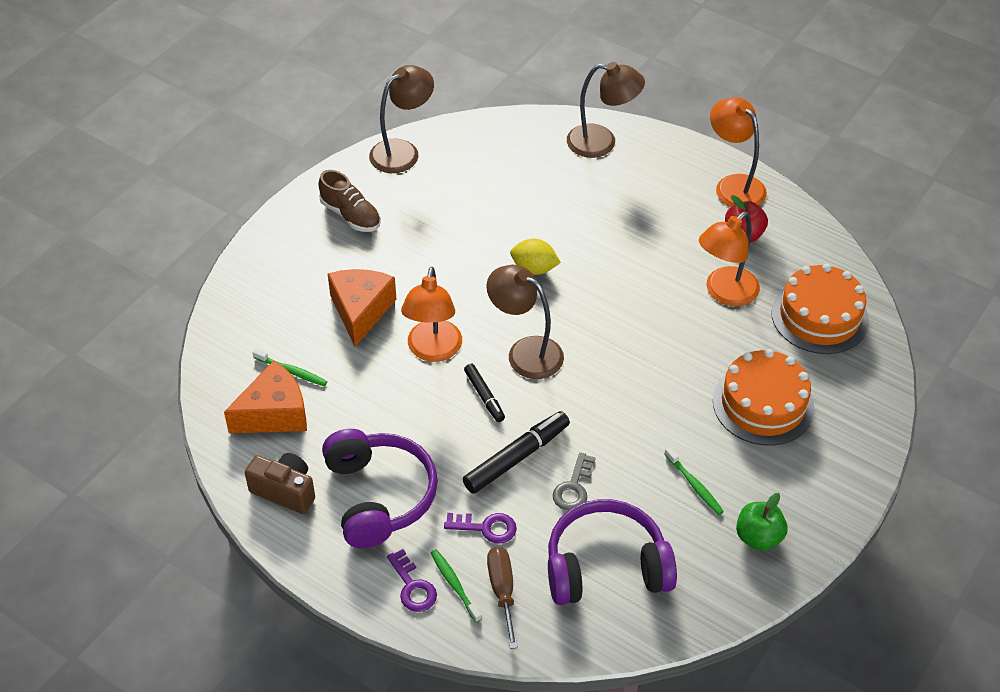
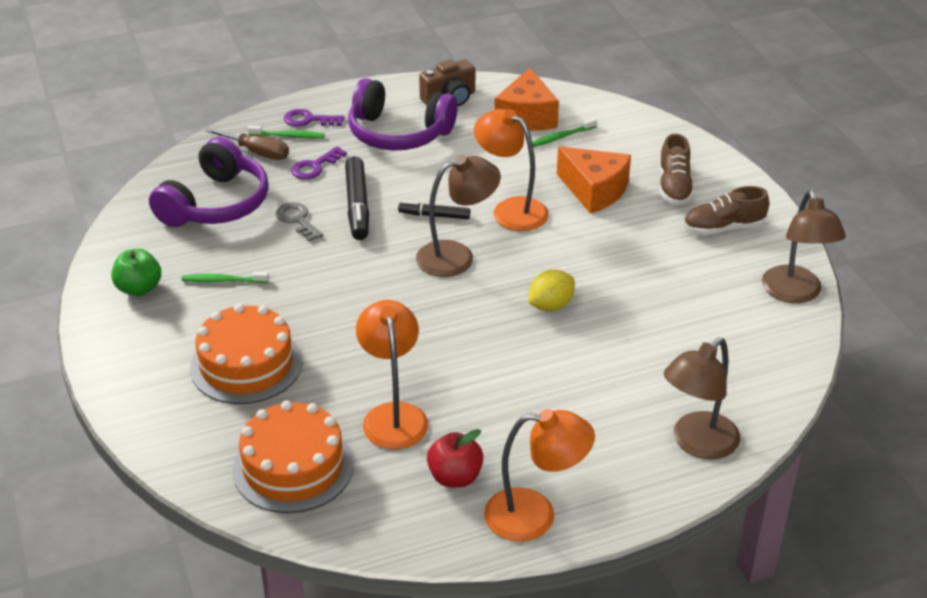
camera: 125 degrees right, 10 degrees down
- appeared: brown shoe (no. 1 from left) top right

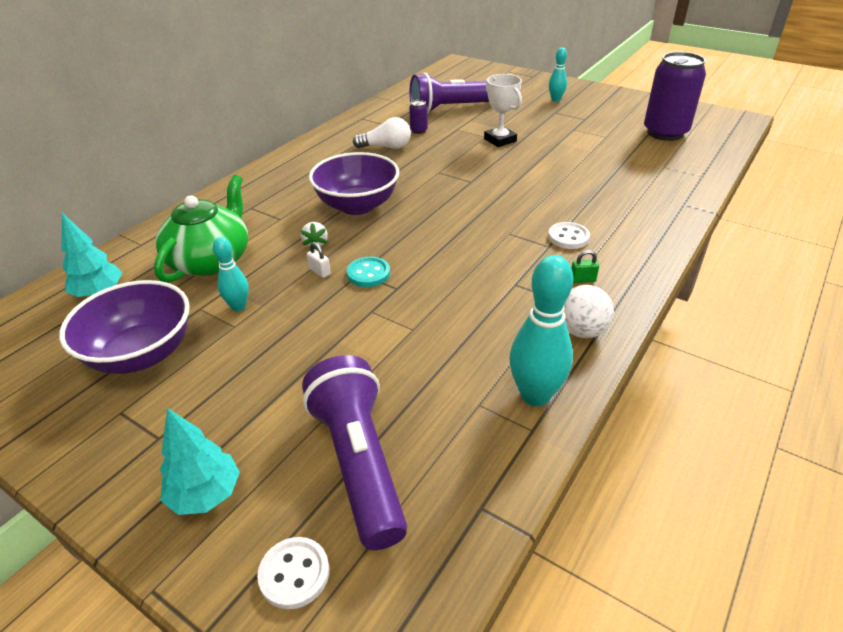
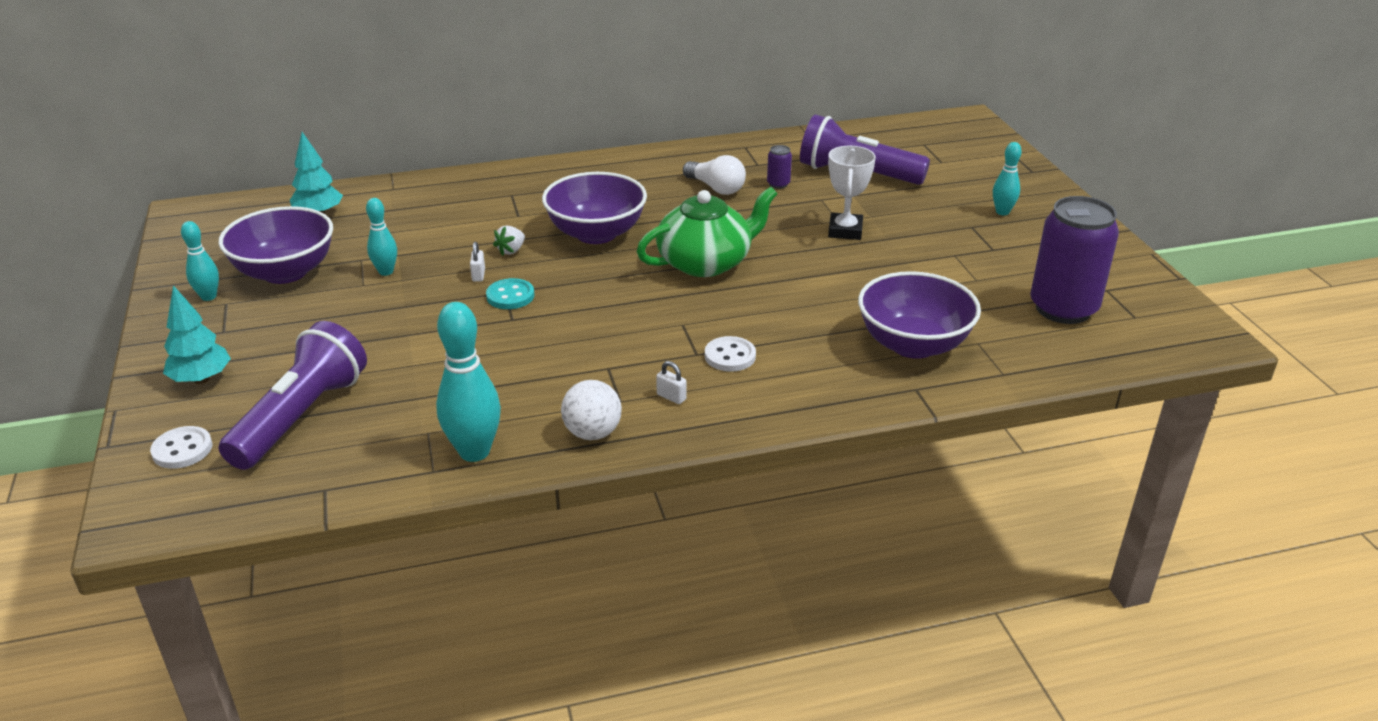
camera: 40 degrees right, 5 degrees down
- appeared: turquoise bowling pin (no. 1 from left) middle left
- relocated: green teapot middle left to top centre
- colour: green padlock middle right to white padlock (no. 2 from left) centre
- appeared: purple bowl (no. 3 from left) middle right

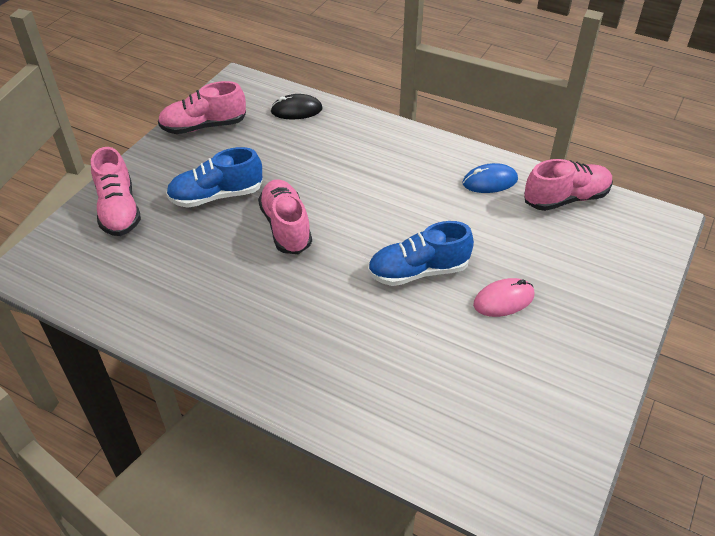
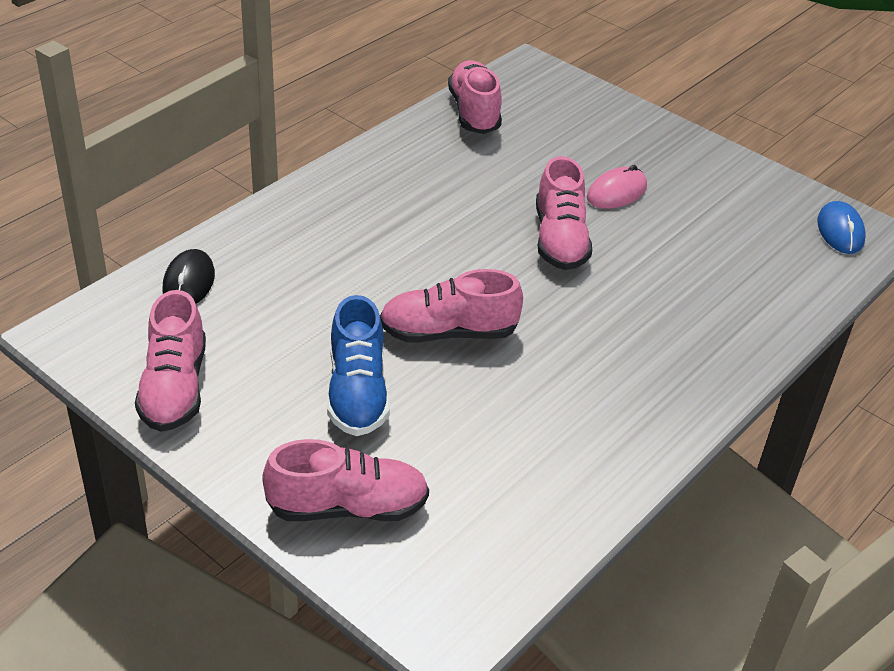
camera: 80 degrees left, 5 degrees down
- colour: blue shoe (no. 2 from left) centre to pink shoe (no. 5 from left) top centre
- spun: pink mouse middle right = top right 60 degrees clockwise
- relocated: blue mouse top right to middle right

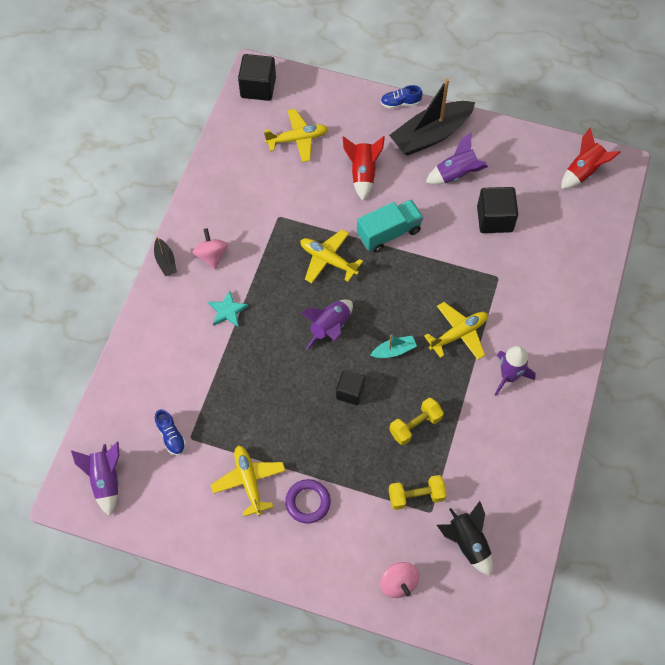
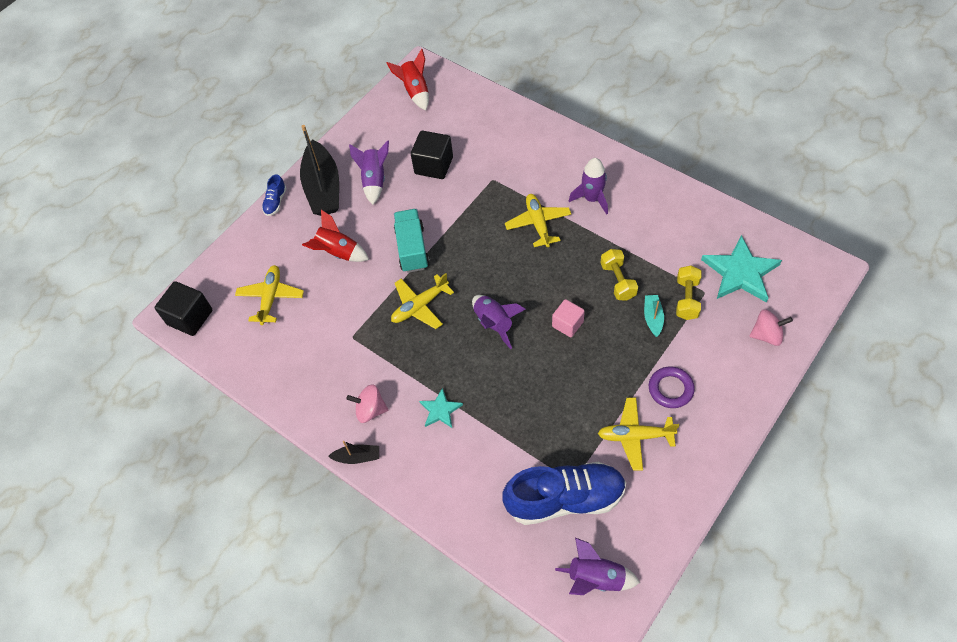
camera: 65 degrees left, 5 degrees down
- size: blue shoe (no. 1 from left in the first image) middle left = bottom centre x2.33
- colour: black cube (no. 2 from left) centre to pink cube centre
- relocated: turquoise boat centre to middle right
- exchanged: black rocket bottom right to turquoise star (no. 2 from left) middle right

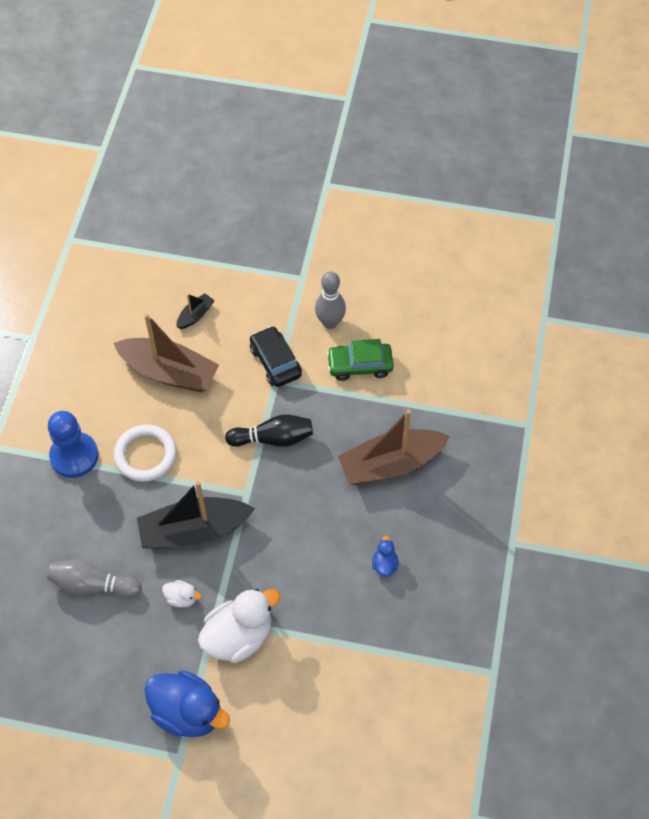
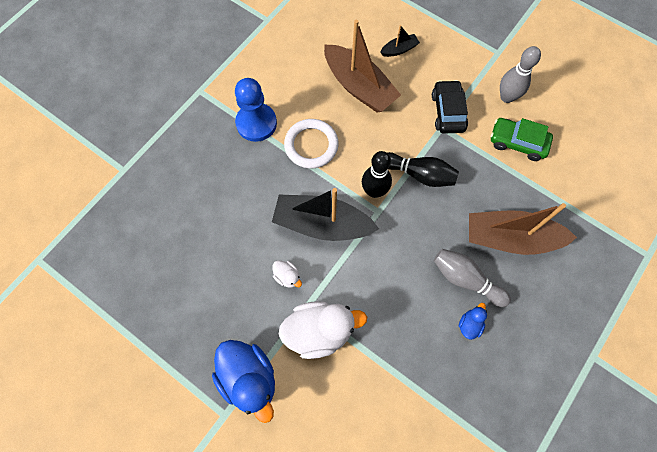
camera: 25 degrees right, 10 degrees up
- appeared: black bowling pin (no. 1 from left) centre
- relocated: grey bowling pin (no. 1 from left) bottom left to middle right

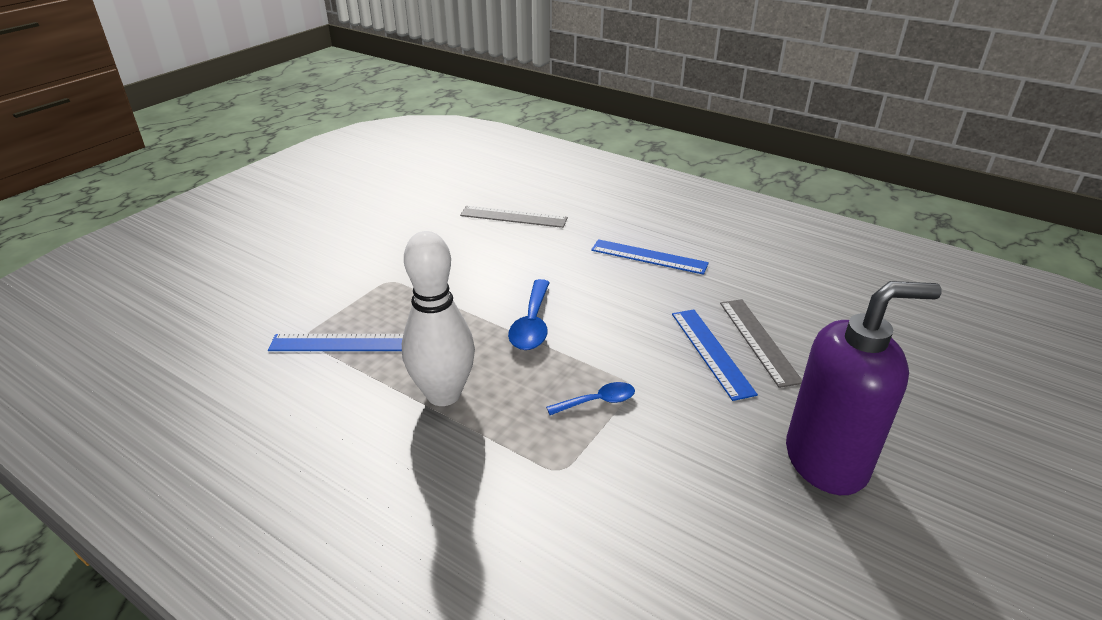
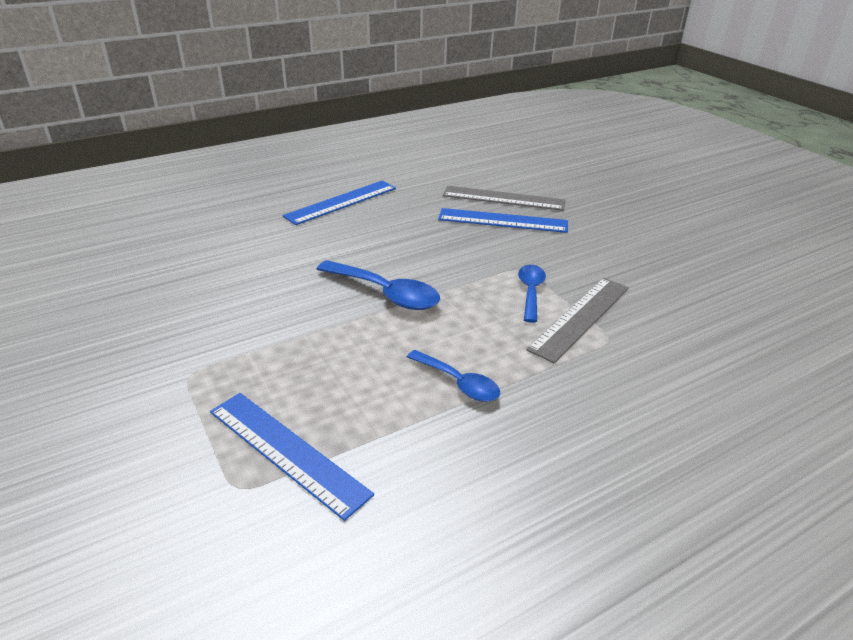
camera: 65 degrees left, 0 degrees up
- spun: blue ruler (no. 1 from left) middle left = bottom centre 75 degrees counterclockwise
- exchanged: white bowling pin centre to blue spoon (no. 2 from left) centre
- relocated: grey ruler (no. 1 from left in the first image) centre to grey ruler (no. 2 from left) middle right
- missing: purple soap dispenser middle right

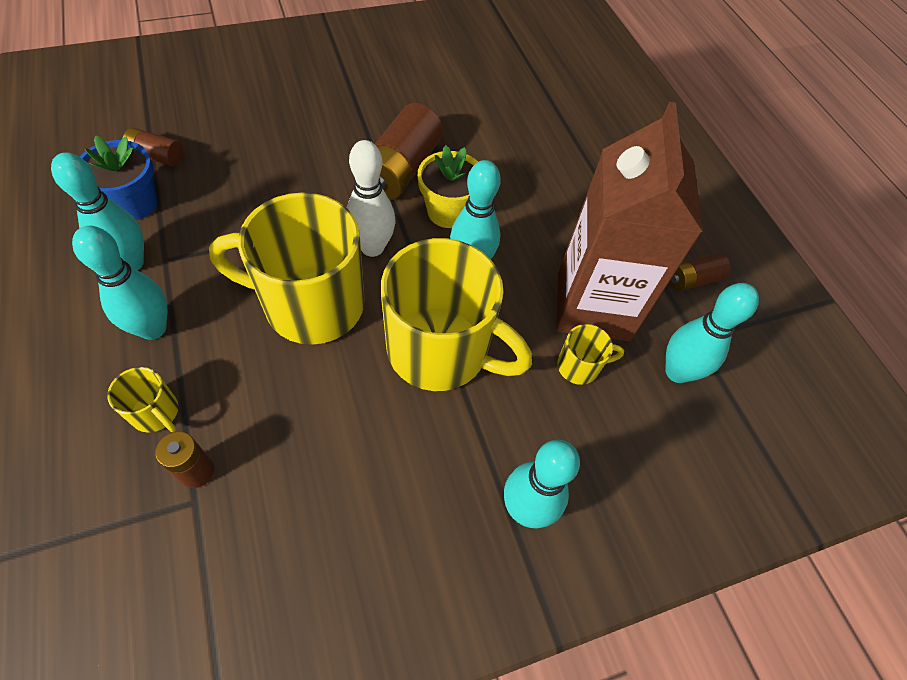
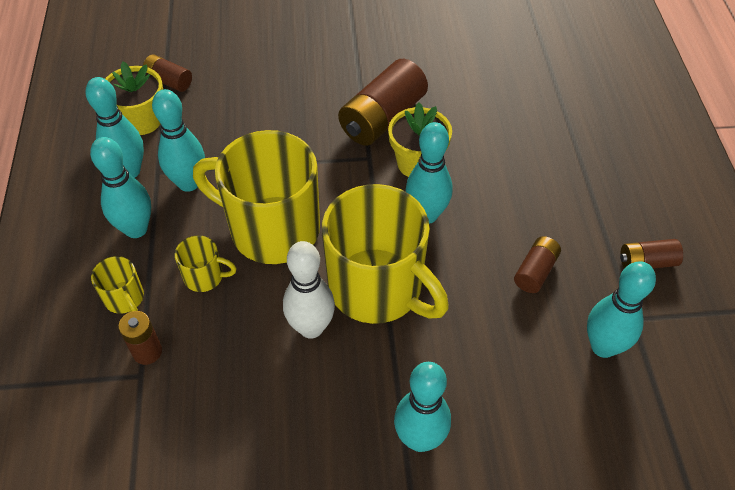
camera: 20 degrees right, 5 degrees down
- colour: blue flower pot top left to yellow flower pot (no. 1 from left) top left
- appeared: turquoise bowling pin (no. 3 from left) top left
- relocated: yellow mug (no. 4 from left in the first image) centre to yellow mug (no. 2 from left) middle left
- relocated: white bowling pin top centre to centre
- exchanged: brown carton top right to brown battery (no. 4 from left) middle right

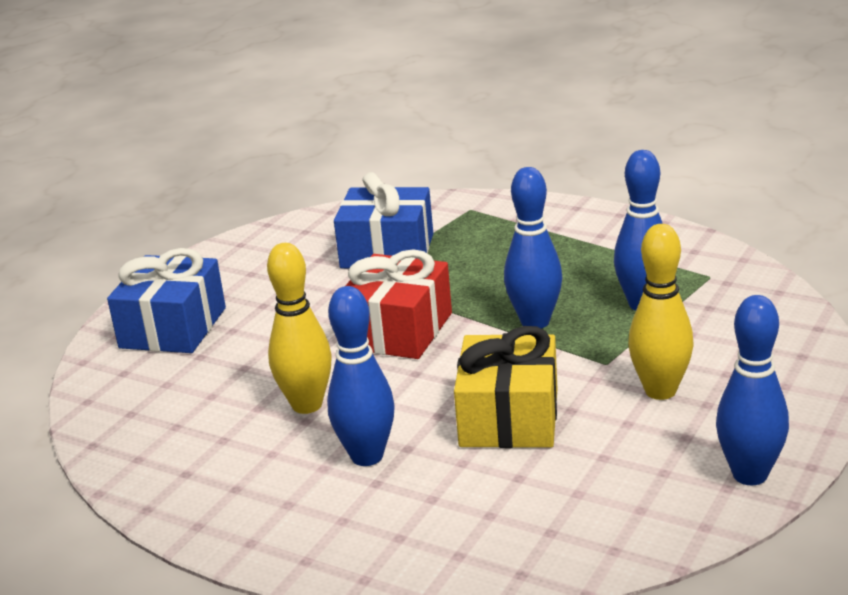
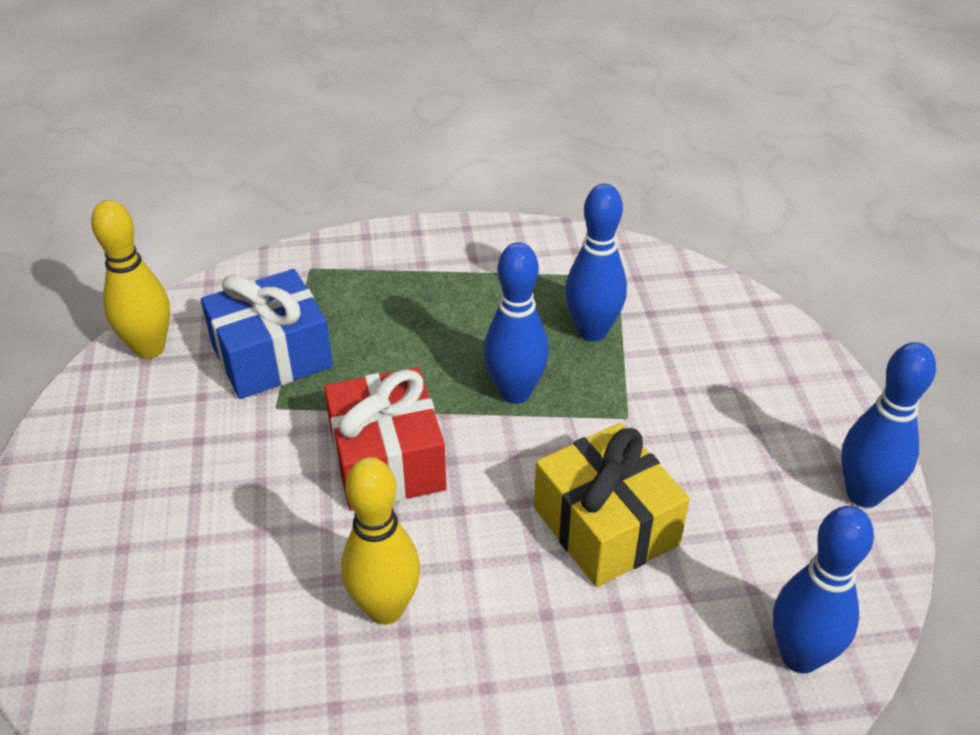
camera: 40 degrees left, 15 degrees up
- relocated: yellow bowling pin (no. 2 from left in the first image) middle right to yellow bowling pin (no. 1 from left) middle left
- relocated: blue bowling pin (no. 1 from left in the first image) centre to blue bowling pin (no. 3 from left) bottom right
- missing: blue gift (no. 1 from left) middle left

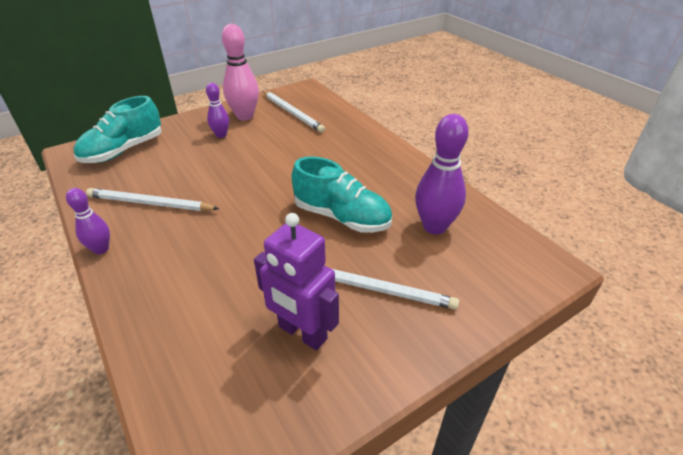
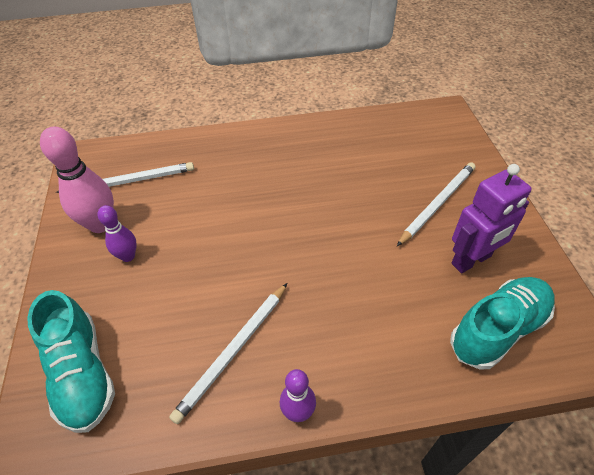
camera: 65 degrees left, 10 degrees up
- relocated: turquoise shoe (no. 2 from left) centre to bottom right
- missing: purple bowling pin (no. 3 from left) centre

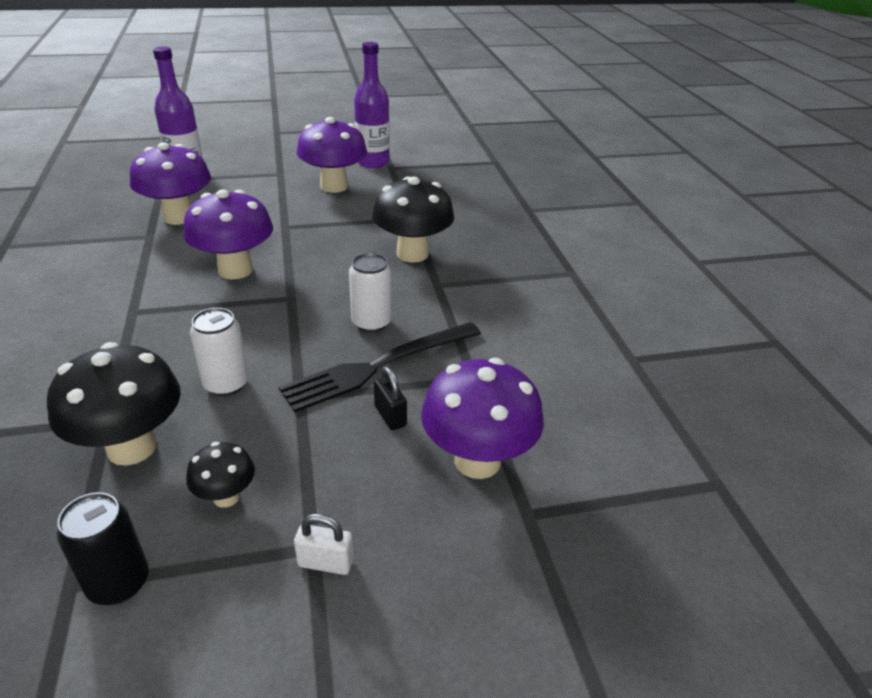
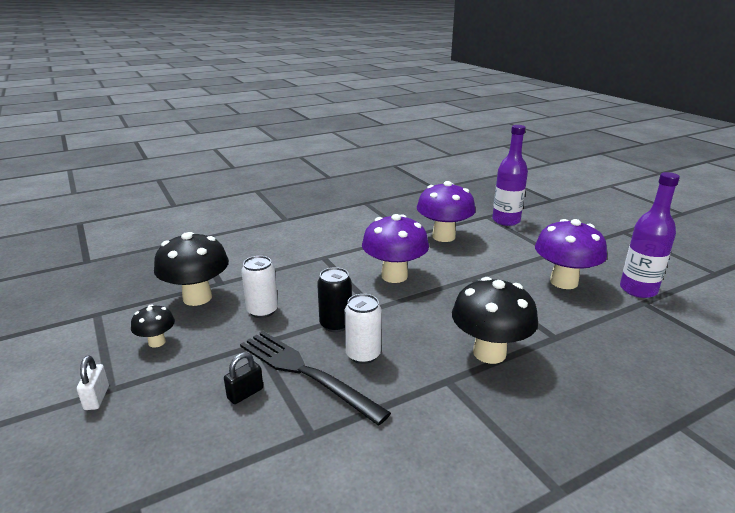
camera: 75 degrees right, 10 degrees down
- relocated: black can bottom left to centre
- missing: purple mushroom (no. 4 from left) centre

